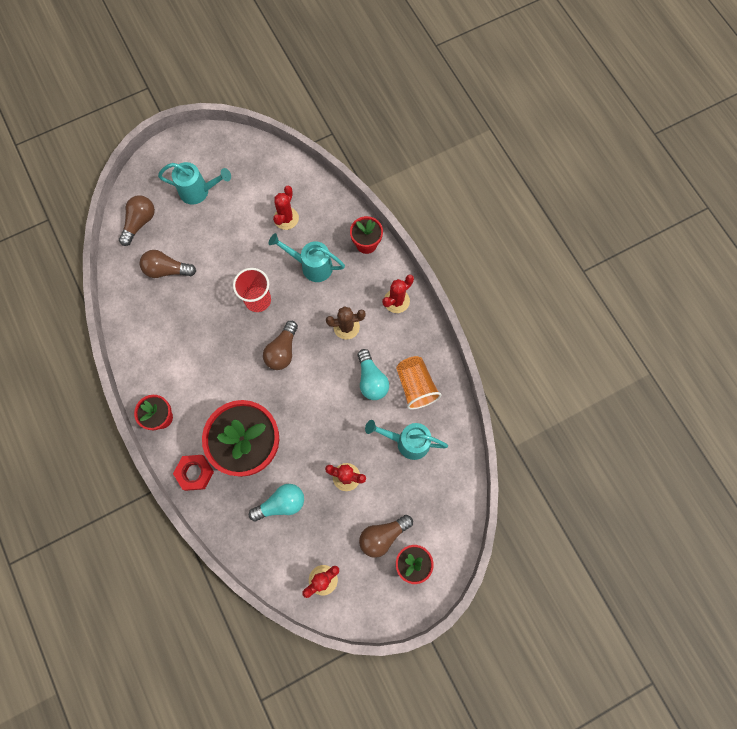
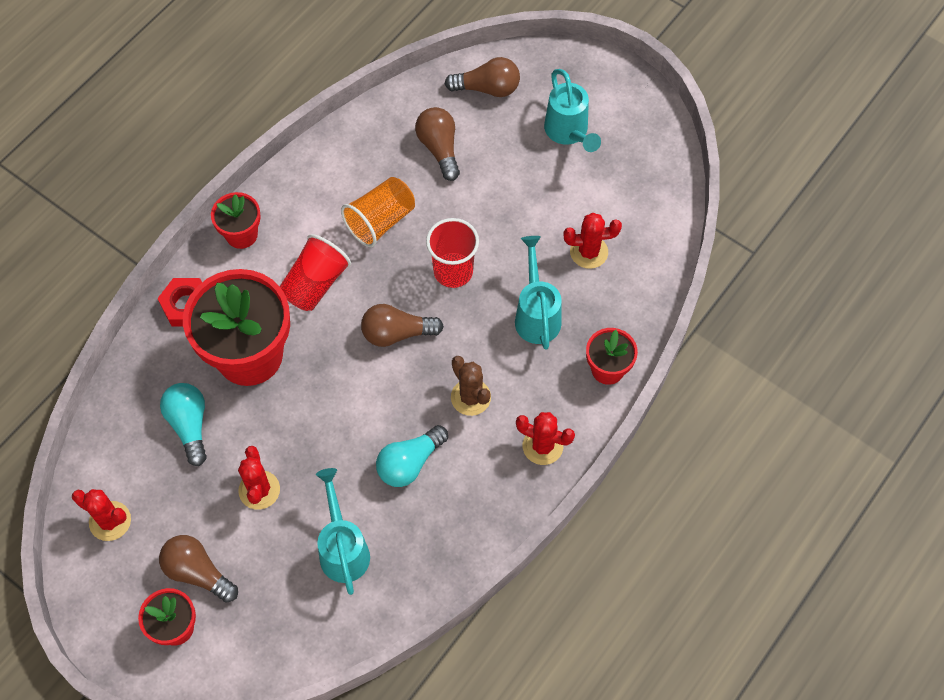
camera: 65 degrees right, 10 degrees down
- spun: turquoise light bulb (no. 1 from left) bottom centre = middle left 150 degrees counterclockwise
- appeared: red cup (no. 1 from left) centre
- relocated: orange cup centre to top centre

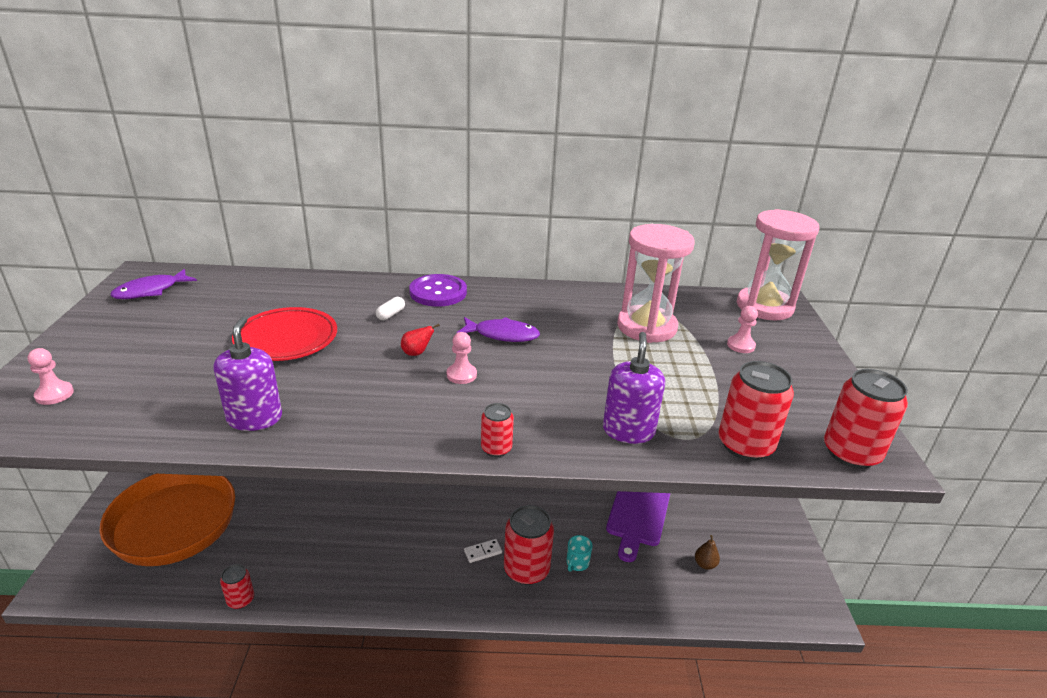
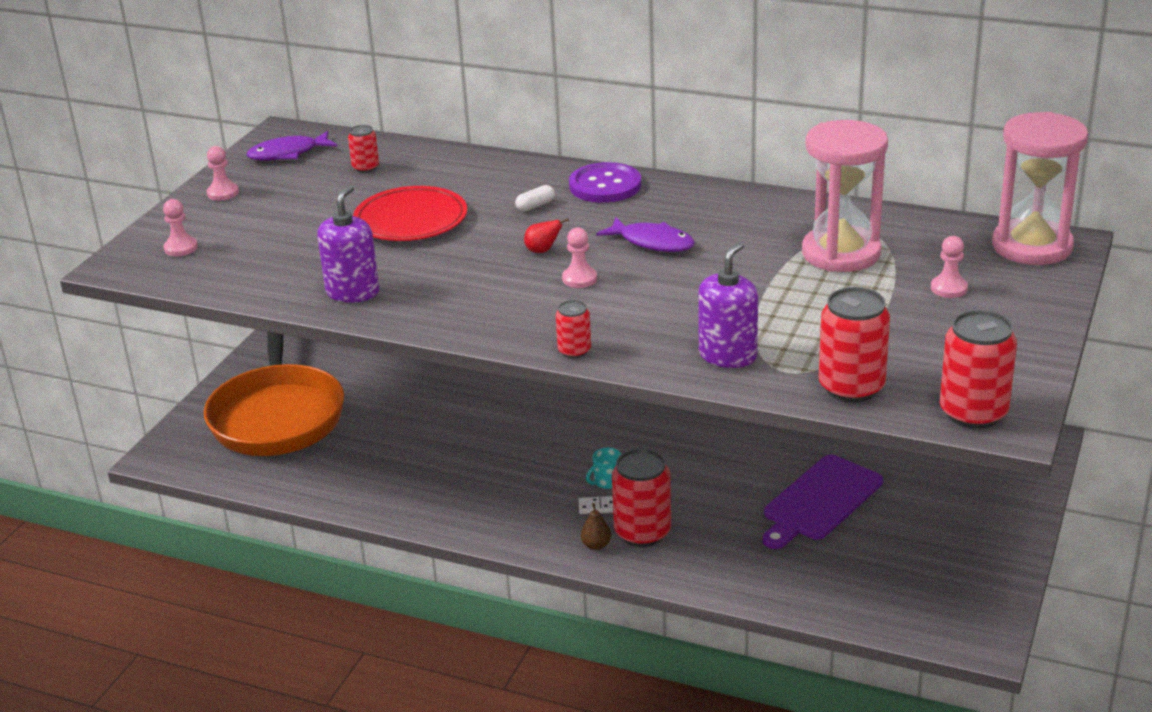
camera: 25 degrees right, 0 degrees up
- appeared: pink pawn (no. 2 from left) top left
- relocated: red can (no. 1 from left) bottom left to top left
- relocated: brown pear bottom right to bottom centre
- relocated: turquoise mug bottom centre to centre

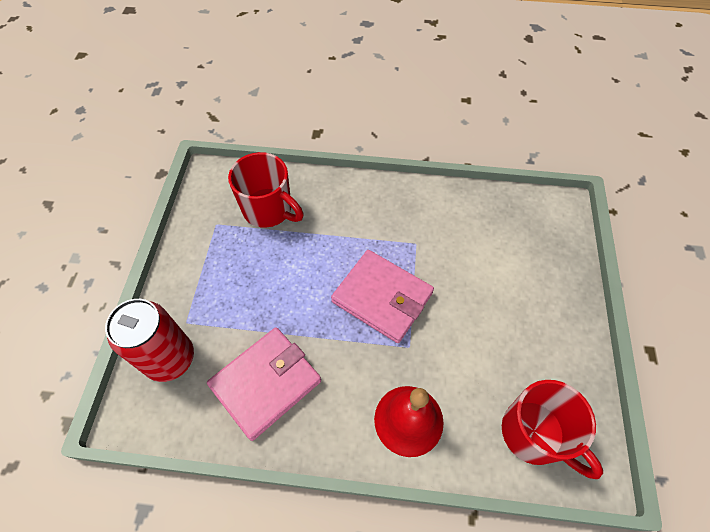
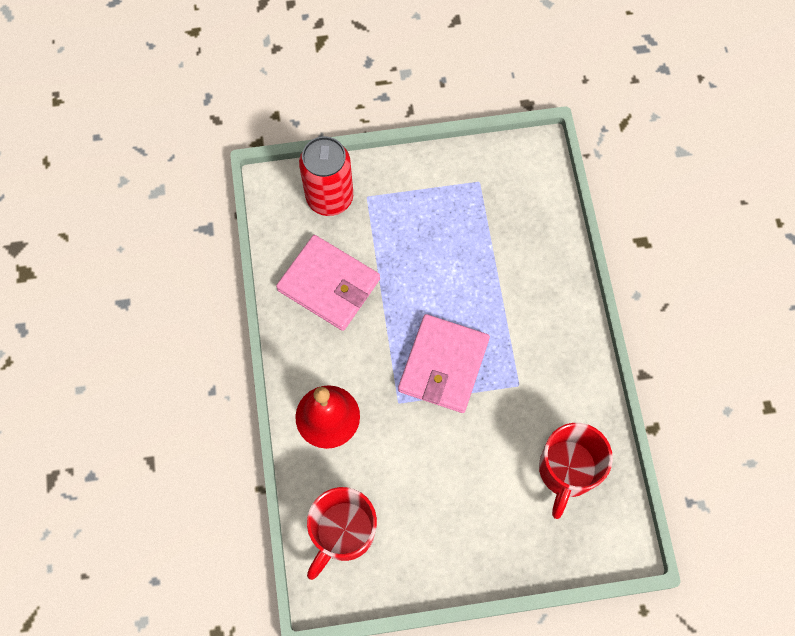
camera: 75 degrees right, 10 degrees up
- relocated: red mug (no. 1 from left in the first image) centre to red mug (no. 2 from left) bottom right

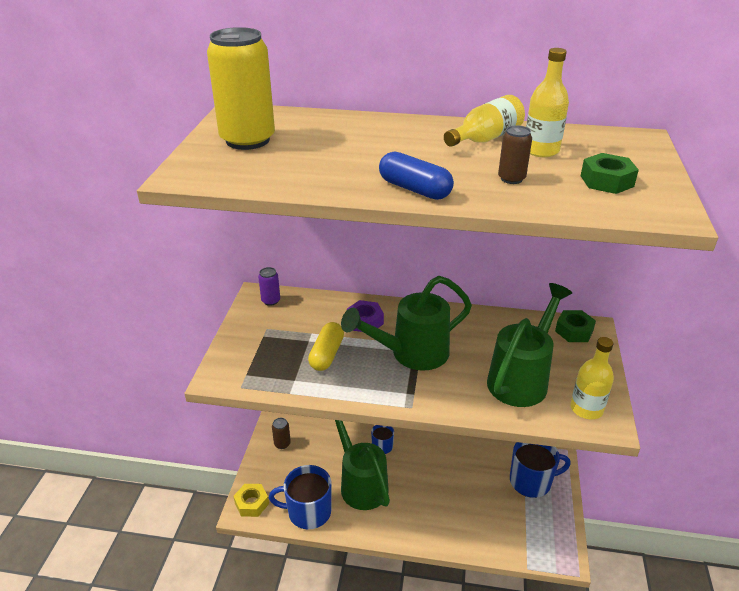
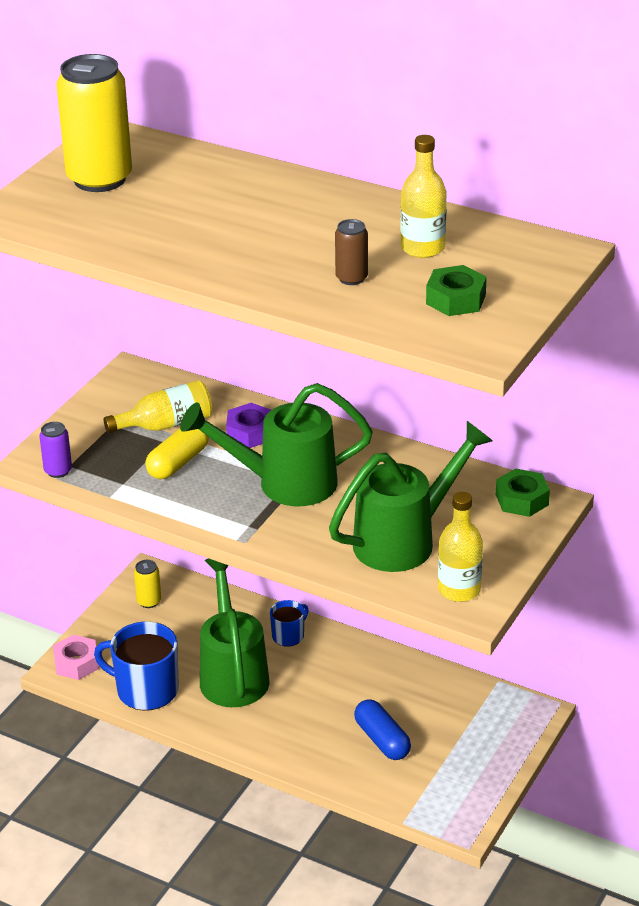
camera: 20 degrees right, 0 degrees up
- relocated: purple can centre to middle left
- colour: yellow nut bottom centre to pink nut bottom left
- relocated: yellow bottle (no. 1 from left) top centre to middle left
- colour: brown can (no. 1 from left) bottom centre to yellow can (no. 2 from left) middle left
- relocated: blue capsule top centre to bottom centre
- missing: blue mug (no. 3 from left) bottom right

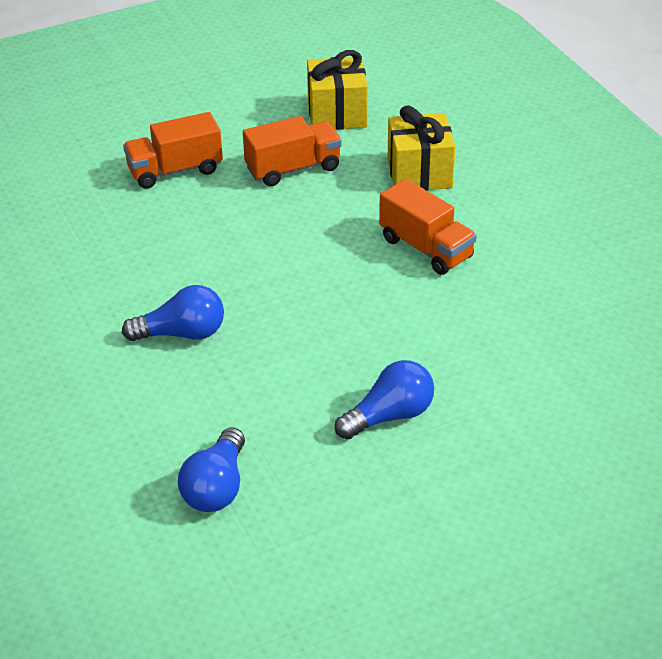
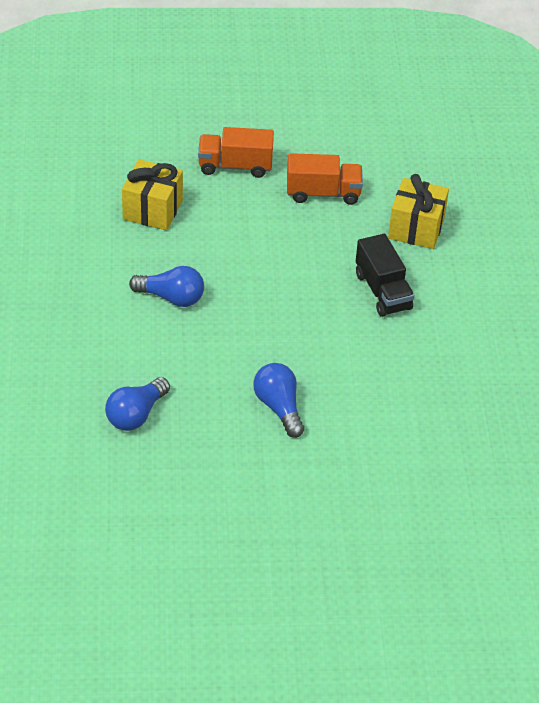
camera: 20 degrees right, 5 degrees up
- relocated: yellow gift (no. 1 from left) top centre to top left
- spun: blue light bulb (no. 3 from left) centre = centre 105 degrees counterclockwise
- colour: orange truck (no. 3 from left) centre to black truck middle right

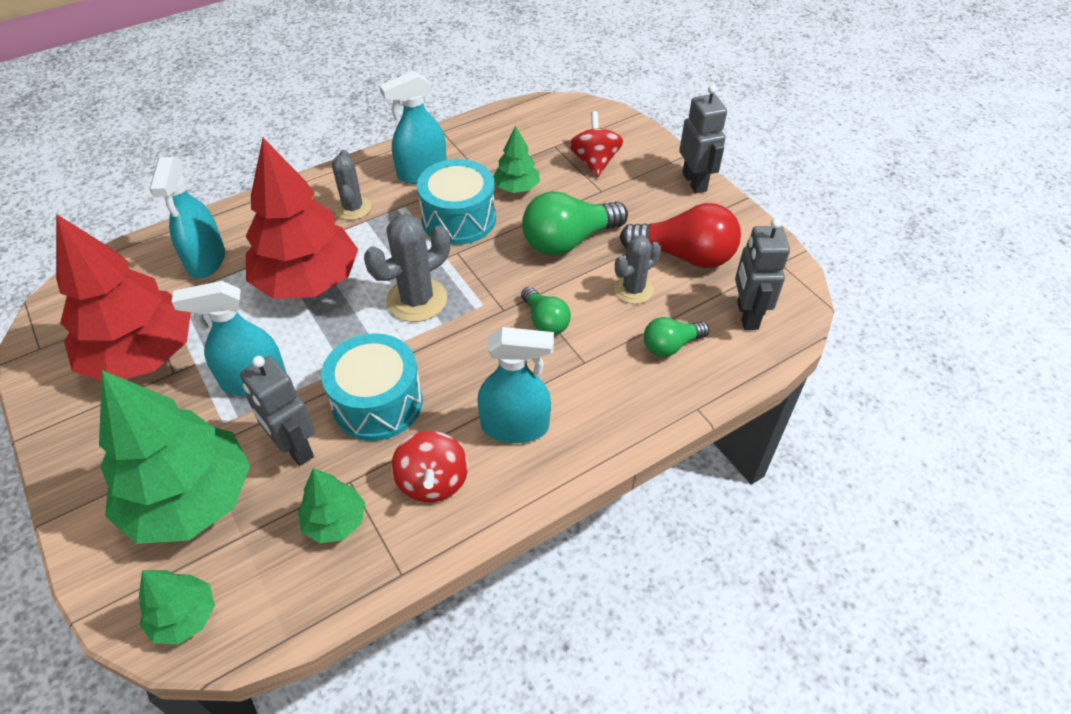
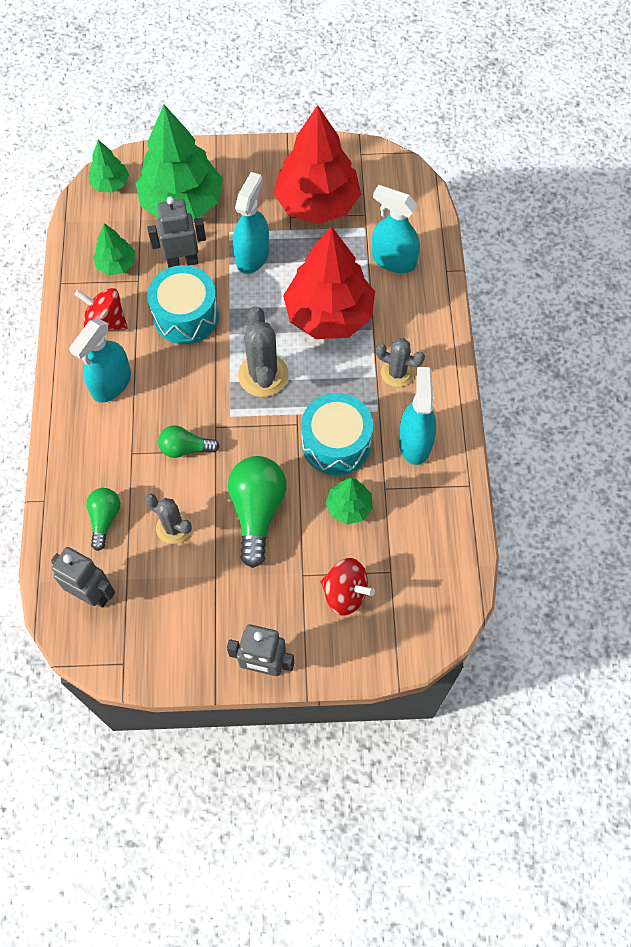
camera: 120 degrees right, 15 degrees up
- spun: grey cactus (no. 3 from left in the first image) centre = middle left 45 degrees counterclockwise
- missing: red light bulb top centre

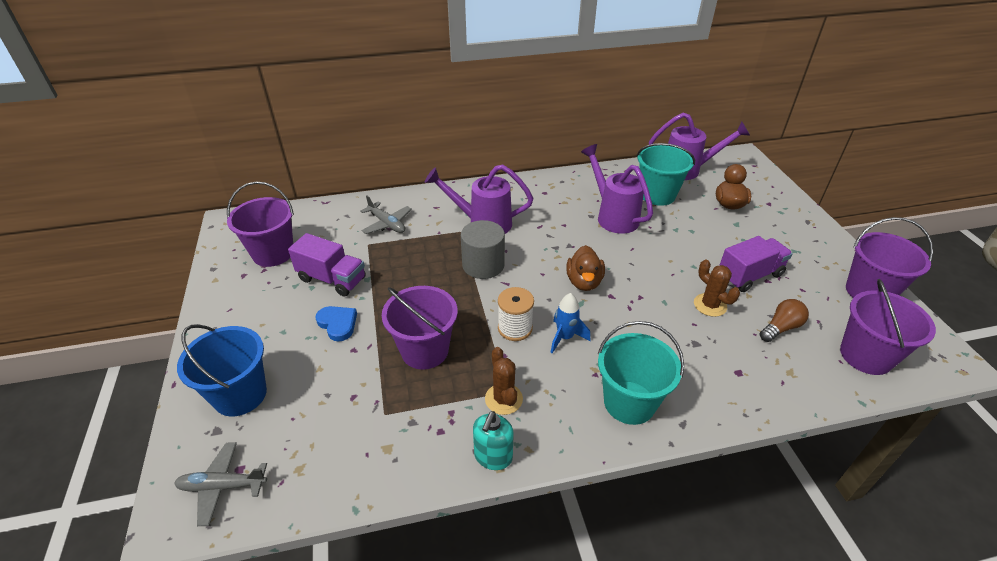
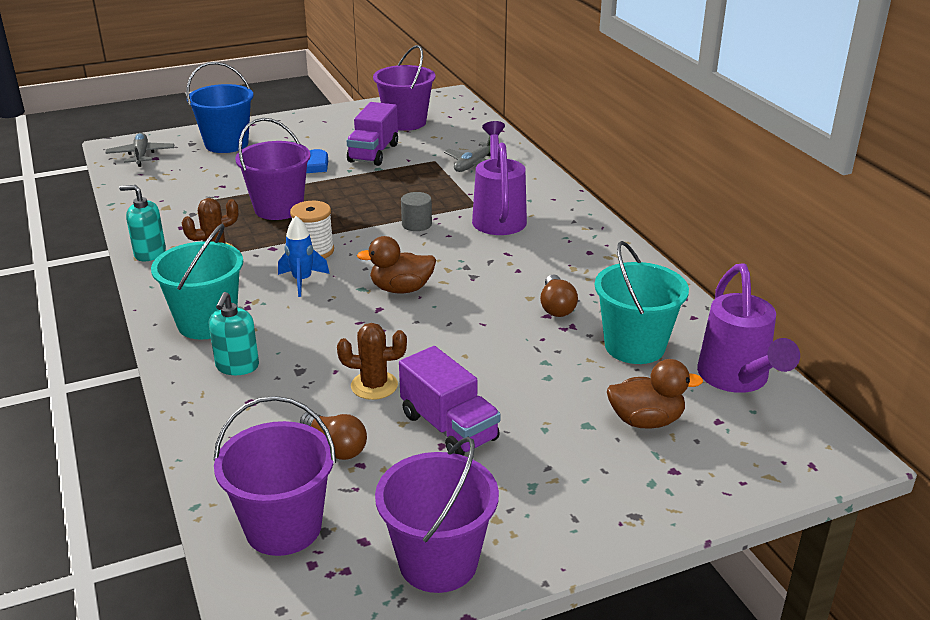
camera: 80 degrees right, 10 degrees down
- appeared: turquoise soap dispenser (no. 2 from left) middle left
- spun: brown cactus (no. 2 from left) middle right = centre 45 degrees clockwise
- size: grey cylinder centre = centre x0.59
- exchanged: purple watering can (no. 2 from left) centre to brown light bulb (no. 2 from left) centre

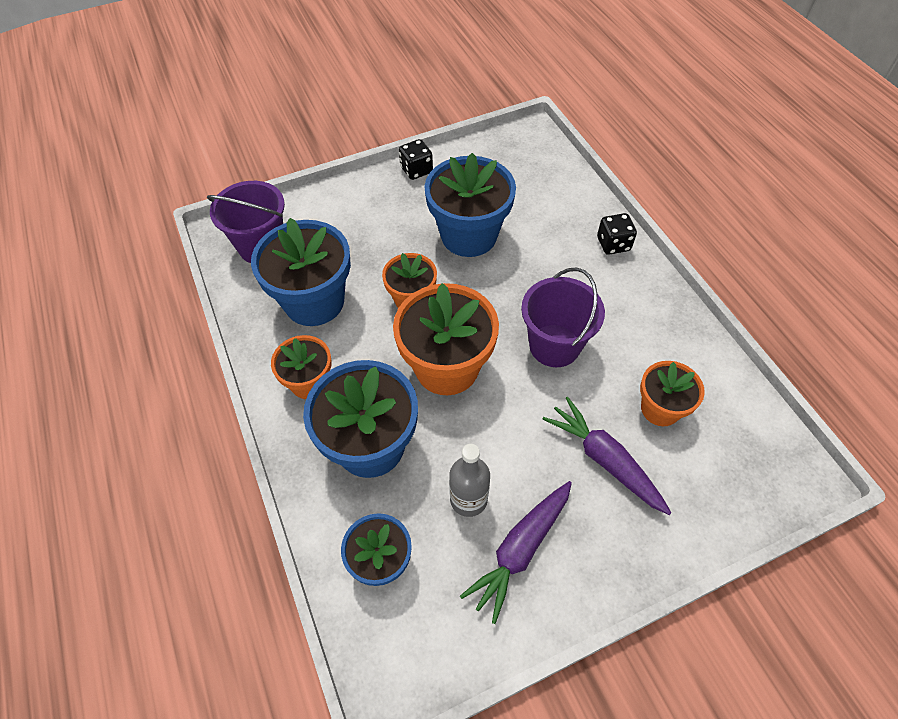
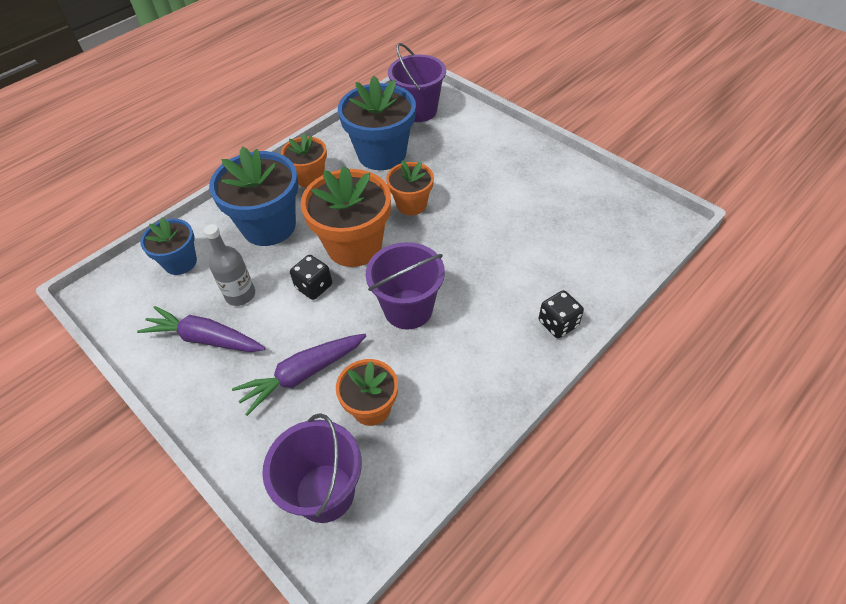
camera: 70 degrees right, 5 degrees down
- spun: purple carrot (no. 2 from left) middle right = centre 150 degrees counterclockwise
- appeared: purple bucket (no. 1 from left) bottom centre
- relocated: black dice (no. 1 from left) top centre to centre
- missing: blue flower pot (no. 4 from left) top centre

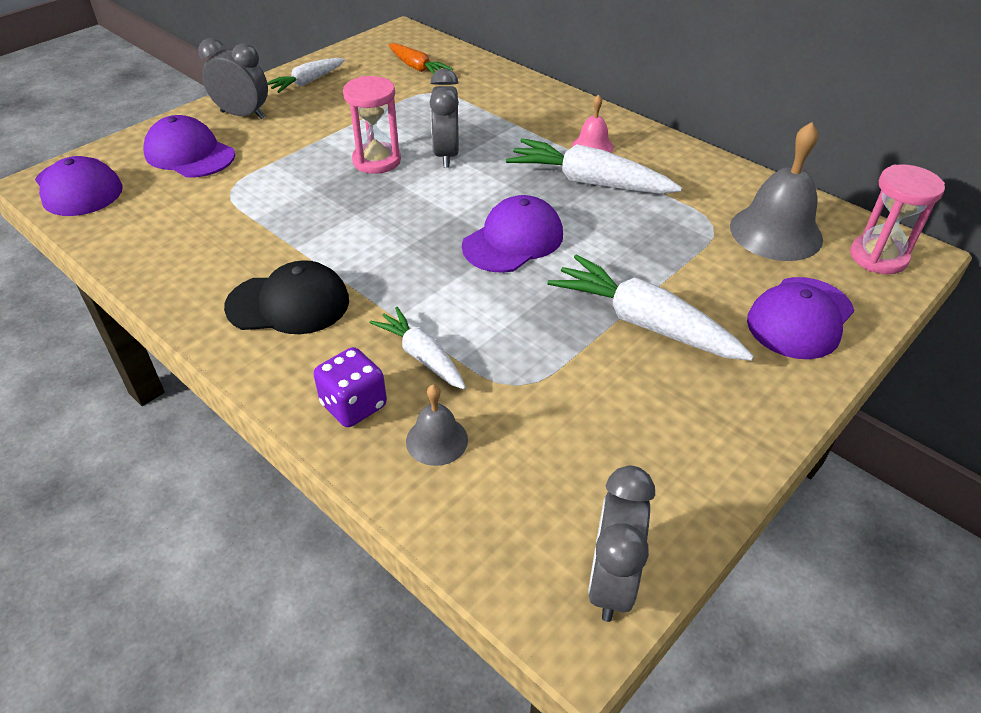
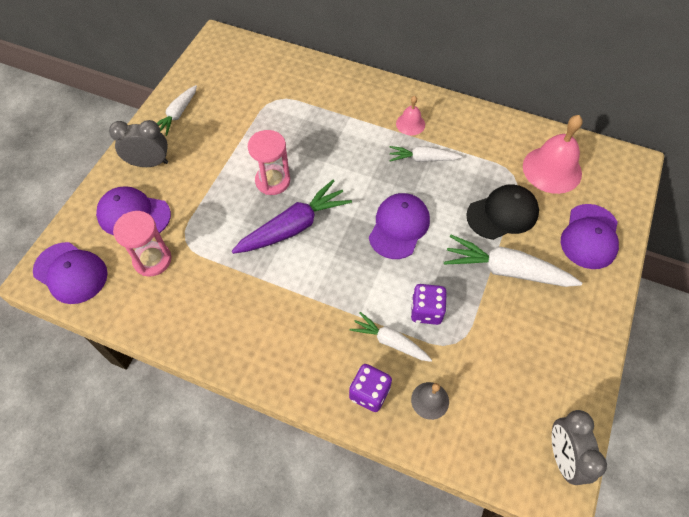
camera: 20 degrees left, 15 degrees up
- relocated: pink hourglass (no. 2 from left in the first image) top right to pink hourglass (no. 1 from left) middle left
- appeared: purple carrot centre
- size: white carrot (no. 3 from left) top centre = top centre x0.60
- appeared: purple dice (no. 2 from left) centre
- relocated: black cap middle left to middle right
- colour: grey bell (no. 2 from left) top right to pink bell (no. 2 from left) top right
- missing: orange carrot top centre
- missing: grey clock (no. 2 from left) top centre

